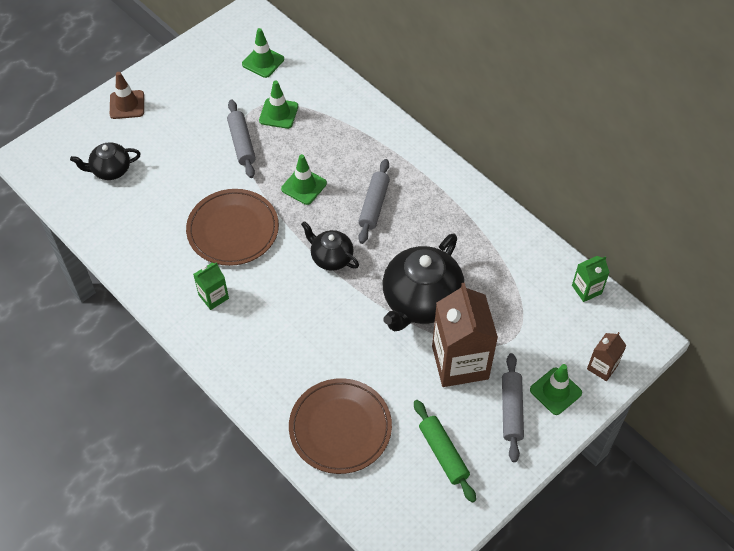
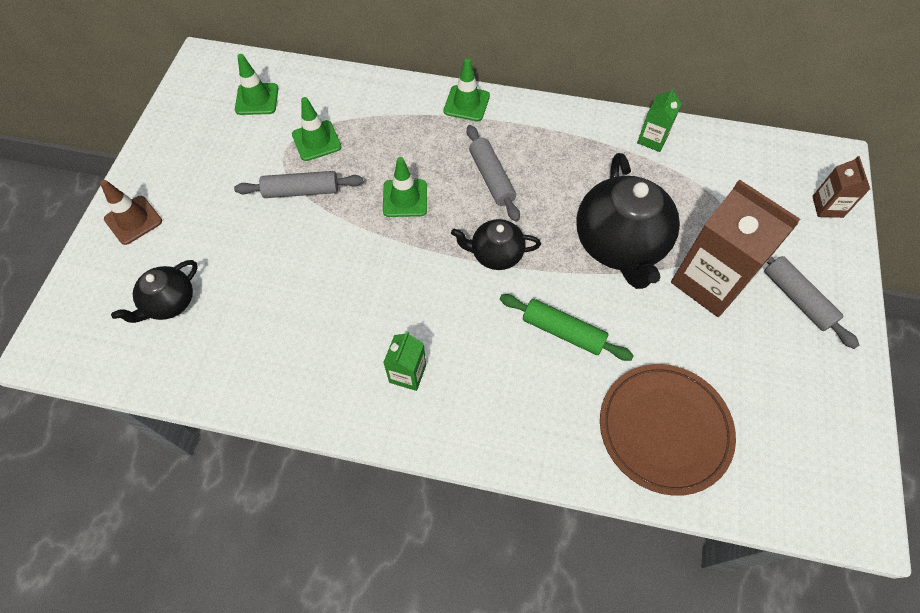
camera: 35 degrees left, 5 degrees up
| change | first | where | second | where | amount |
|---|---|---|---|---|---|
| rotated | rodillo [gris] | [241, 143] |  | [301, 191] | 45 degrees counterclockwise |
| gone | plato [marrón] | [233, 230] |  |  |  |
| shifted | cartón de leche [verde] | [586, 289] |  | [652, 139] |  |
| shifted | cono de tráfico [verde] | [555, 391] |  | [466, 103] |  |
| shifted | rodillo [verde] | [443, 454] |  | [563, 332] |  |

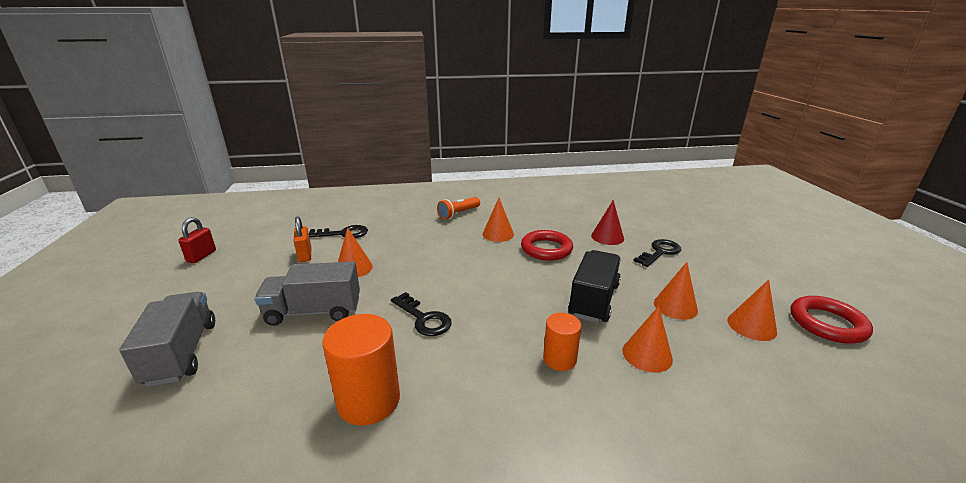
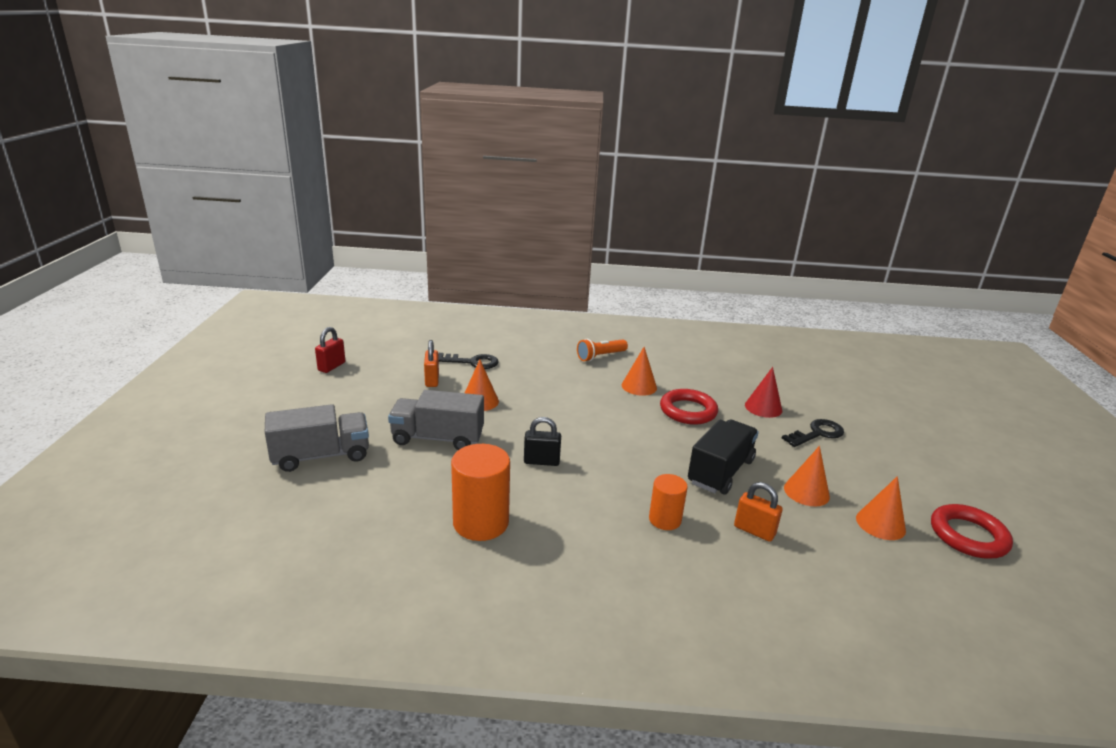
camera: 10 degrees right, 0 degrees up
| change | first | where | second | where | amount |
|---|---|---|---|---|---|
| rotated | camión [gris] | [182, 353] |  | [321, 456] | 75 degrees clockwise |
| swapped | llave [negro] | [423, 318] | candado [negro] | [541, 461] |  |
| swapped | cono [naranja] | [647, 355] | candado [naranja] | [754, 531] |  |

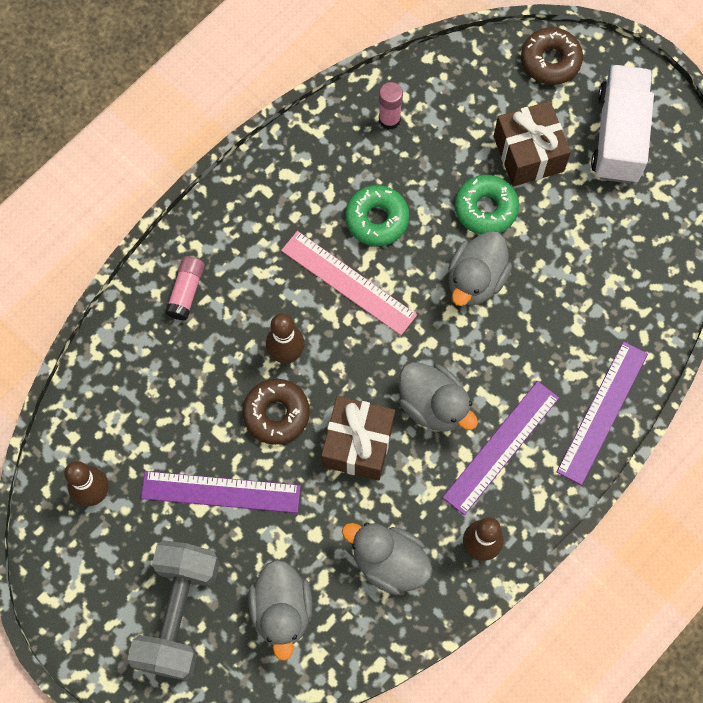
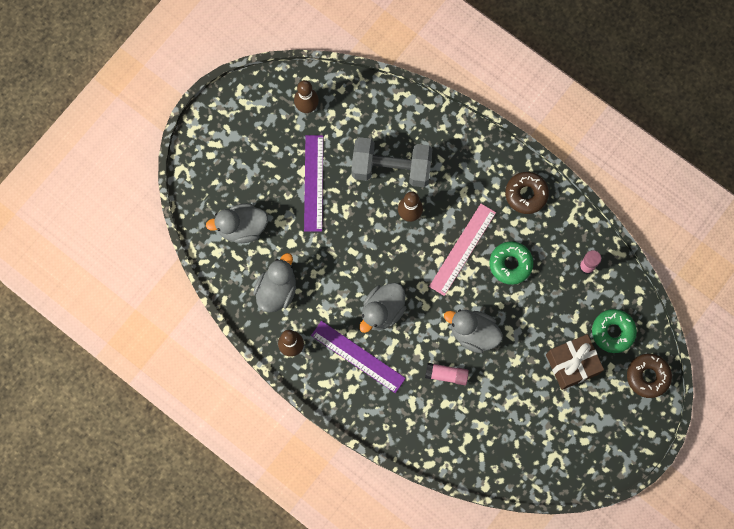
camera: 85 degrees right, 5 degrees up
| change | first | where | second | where | amount |
|---|---|---|---|---|---|
| gone | camión [blanco] | [619, 136] |  |  |  |
| shifted | rosquilla [verde] | [485, 209] |  | [613, 332] |  |
| shifted | barra de pegamento [rosa] | [186, 291] |  | [446, 375] |  |
| gone | regla [morado] | [602, 412] |  |  |  |
| shifted | rosquilla [marrón] | [276, 414] |  | [526, 194] |  |
| gone | regalo [marrón] | [358, 444] |  |  |  |
| shifted | mancuerna [gris] | [179, 614] |  | [391, 168] |  |

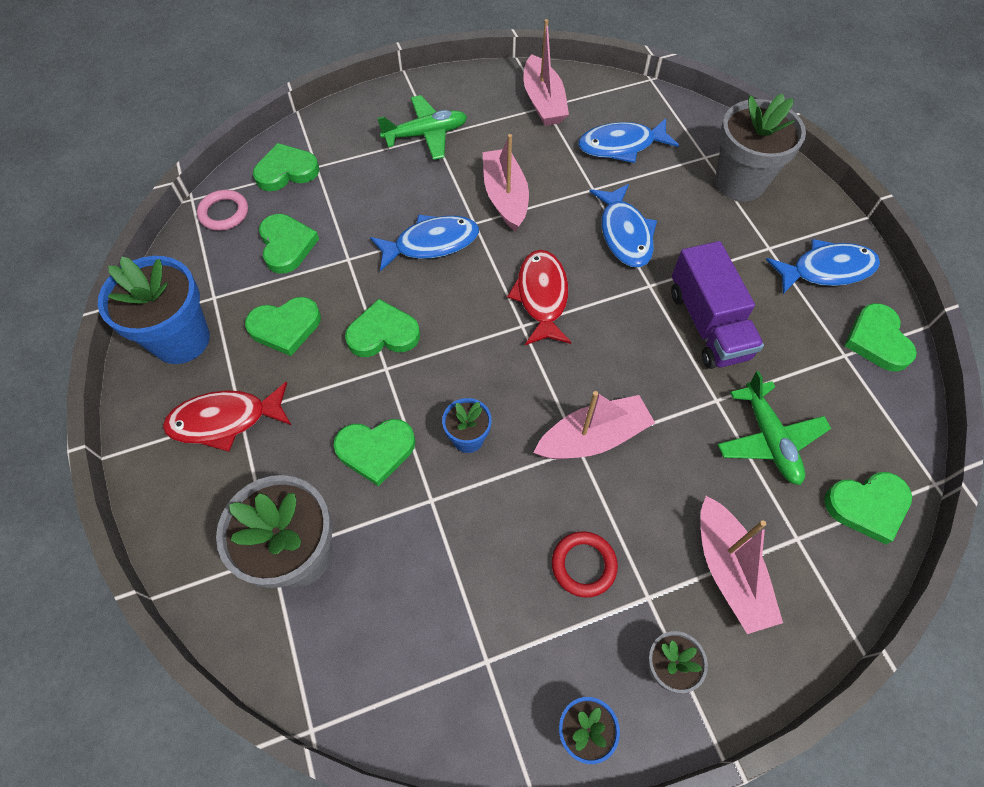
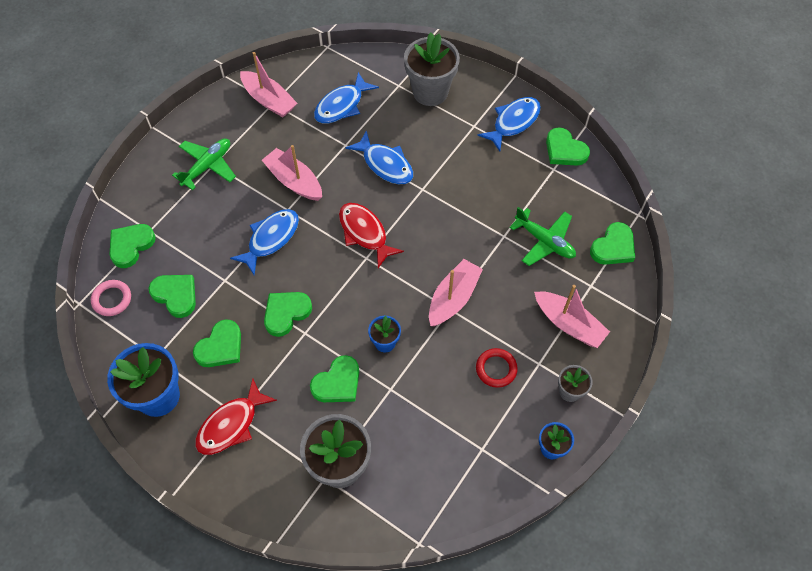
camera: 35 degrees left, 0 degrees up
| change | first | where | second | where | amount |
|---|---|---|---|---|---|
| gone | camión [morado] | [708, 324] |  |  |  |

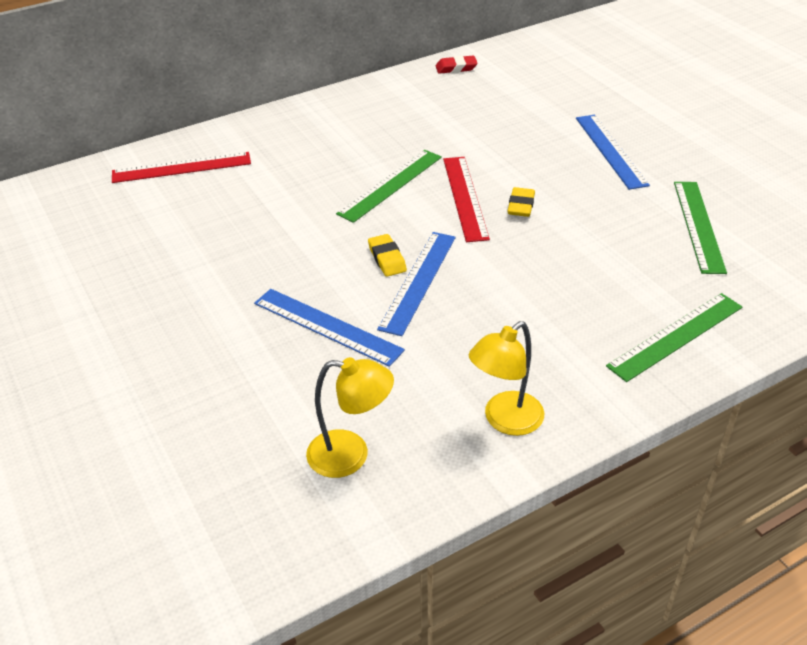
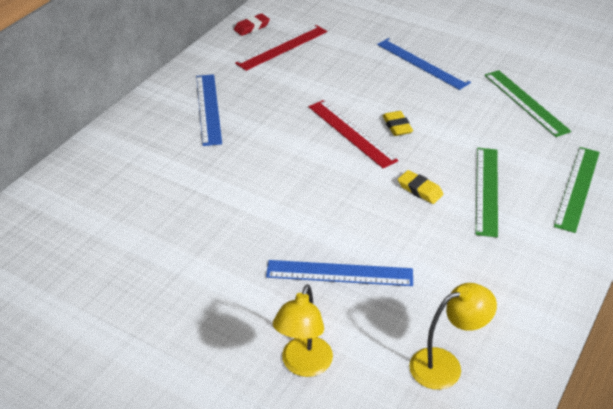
camera: 30 degrees left, 0 degrees up
| change | first | where | second | where | amount |
|---|---|---|---|---|---|
| shifted | regla [verde] | [391, 185] |  | [487, 190] |  |
| shifted | regla [rojo] | [181, 168] |  | [282, 47] |  |
| shifted | regla [azul] | [418, 281] |  | [208, 109] |  |
| shifted | goma de borrar [amarillo] | [387, 259] |  | [420, 190] |  |
| shifted | lámpara [amarillo] | [505, 421] |  | [303, 365] |  |

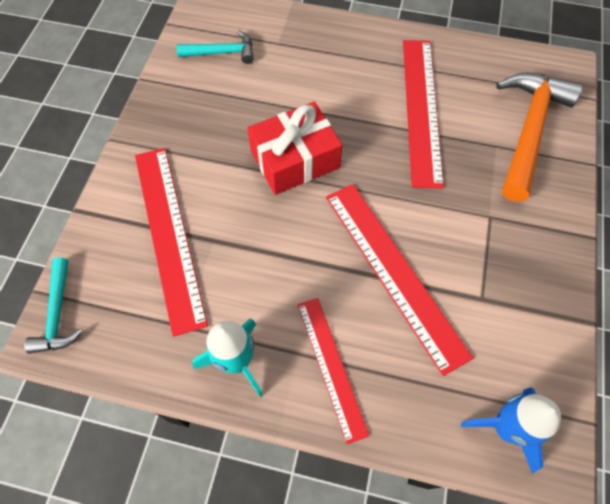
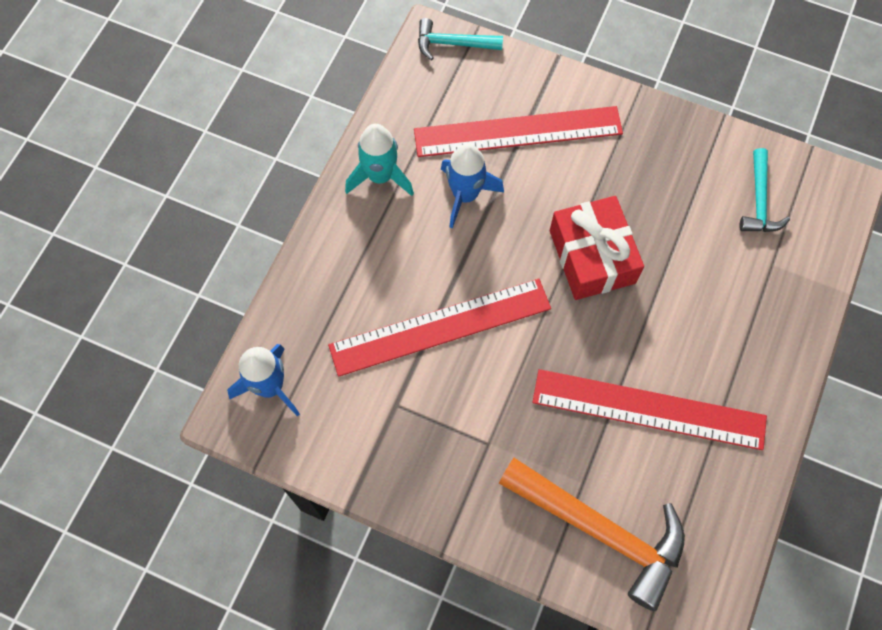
camera: 100 degrees right, 5 degrees up
| change | first | where | second | where | amount |
|---|---|---|---|---|---|
| gone | regla [rojo] | [331, 367] |  |  |  |
| new |  |  | cohete [azul] | [465, 195] |  |

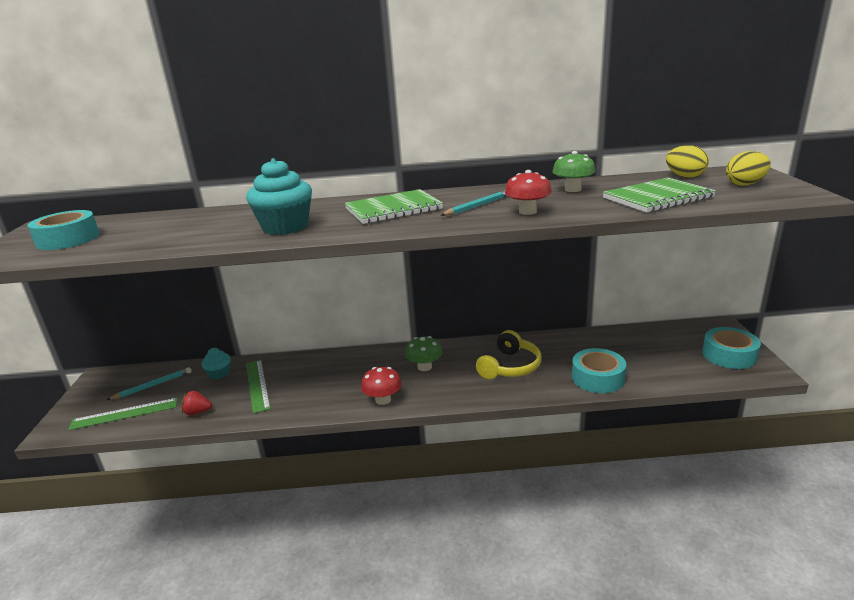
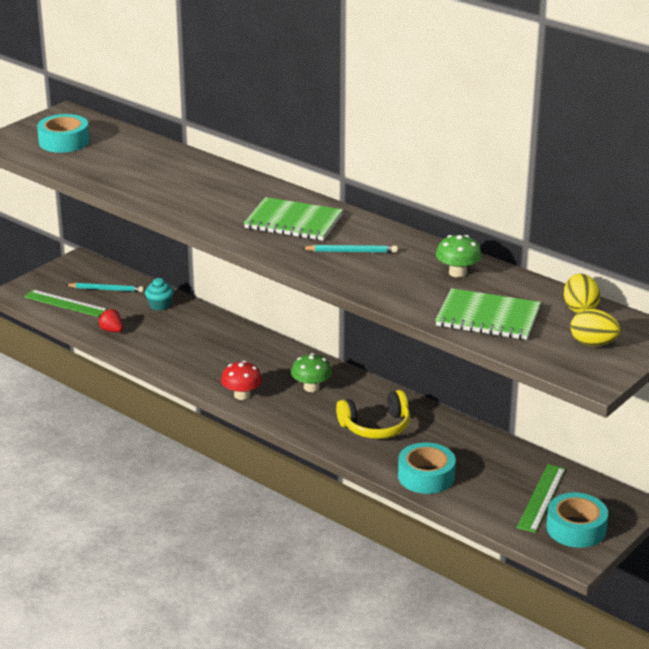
camera: 40 degrees right, 5 degrees up
| change | first | where | second | where | amount |
|---|---|---|---|---|---|
| gone | magdalena [turquesa] | [285, 227] |  |  |  |
| gone | seta [rojo] | [527, 212] |  |  |  |
| shifted | regla [verde] | [257, 385] |  | [541, 498] |  |

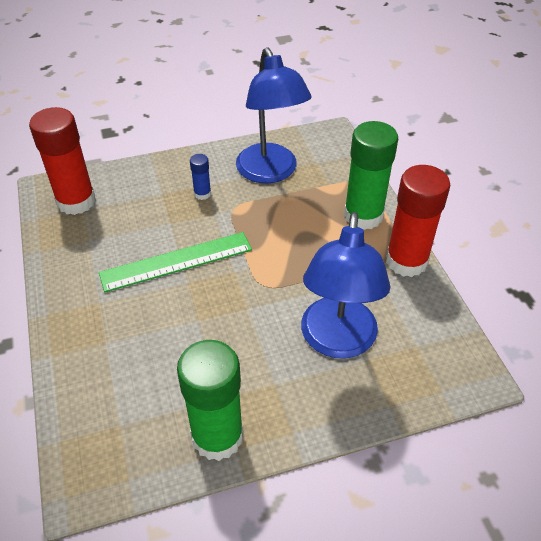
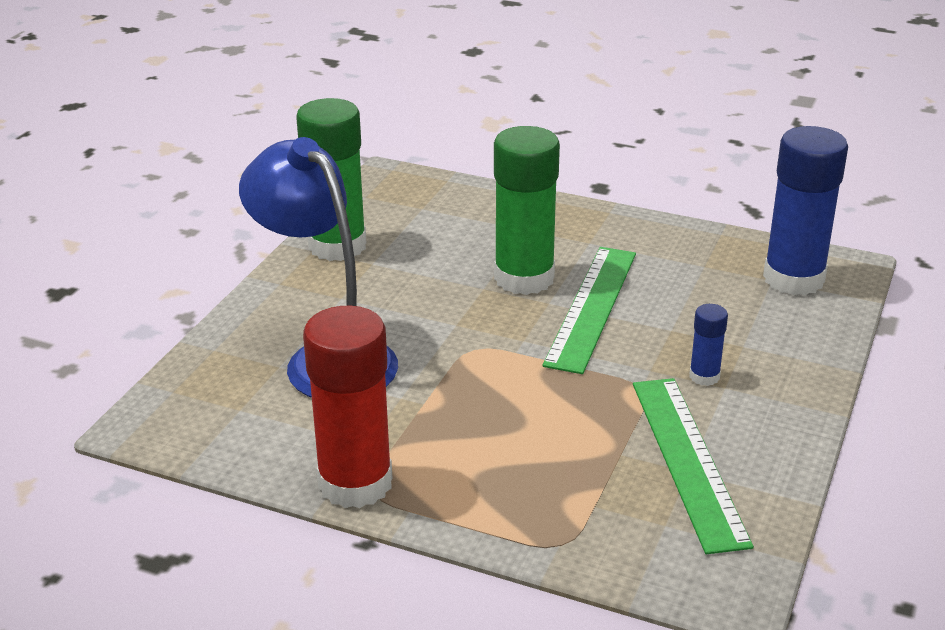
camera: 130 degrees right, 15 degrees down
| change | first | where | second | where | amount |
|---|---|---|---|---|---|
| swapped | lámpara [azul] | [270, 172] | regla [verde] | [688, 460] |  |
| repainted | barra de pegamento [rojo] | [76, 201] | barra de pegamento [azul] | [793, 279] |  |
| shifted | barra de pegamento [verde] | [363, 215] |  | [524, 278] |  |

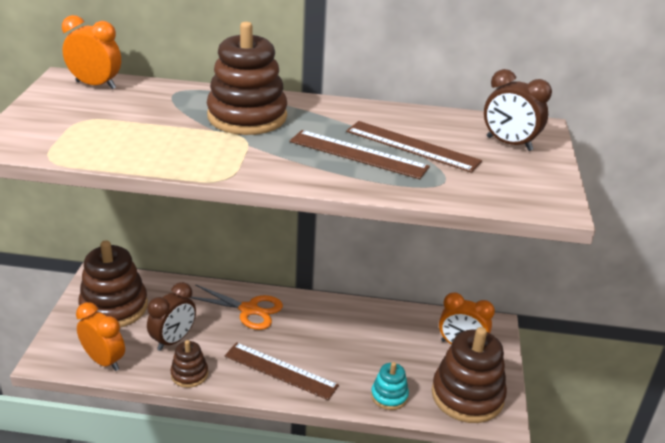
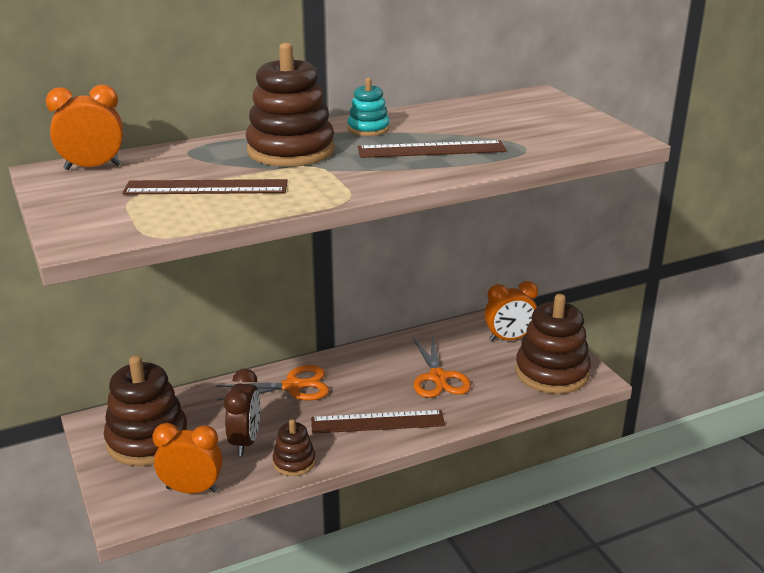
camera: 30 degrees left, 5 degrees down
| change | first | where | second | where | amount |
|---|---|---|---|---|---|
| gone | despertador [marrón] | [509, 144] |  |  |  |
| shifted | regla [marrón] | [412, 146] |  | [206, 187] |  |
| shifted | juguete apilable [turquesa] | [389, 396] |  | [368, 129] |  |
| new |  |  | tijeras [naranja] | [438, 378] |  |

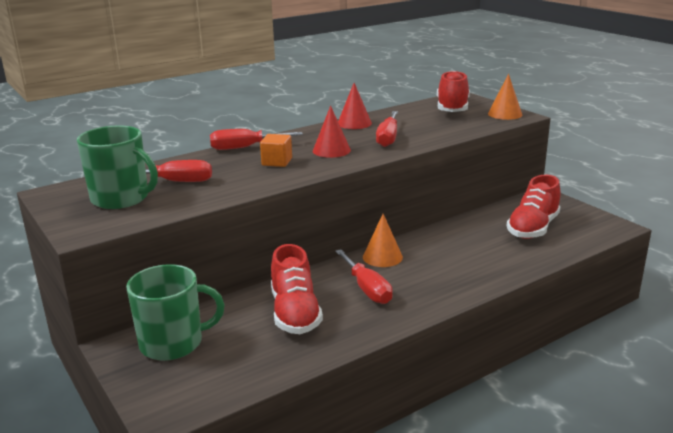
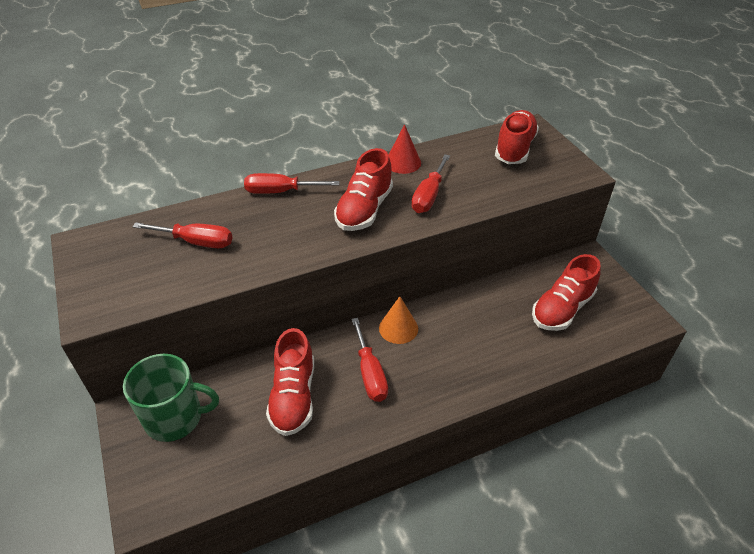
camera: 10 degrees right, 20 degrees up
| change | first | where | second | where | amount |
|---|---|---|---|---|---|
| gone | cono [naranja] | [505, 114] |  |  |  |
| swapped | cono [rojo] | [331, 150] | zapato [rojo] | [364, 210] |  |
| gone | taza [verde] | [121, 198] |  |  |  |
| gone | cubo [naranja] | [277, 162] |  |  |  |

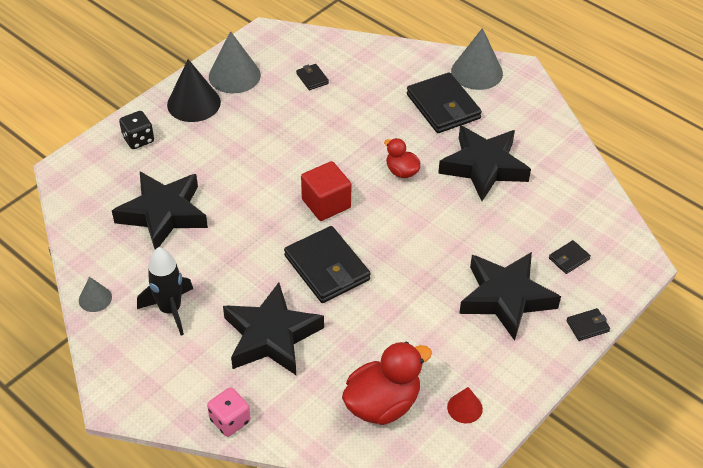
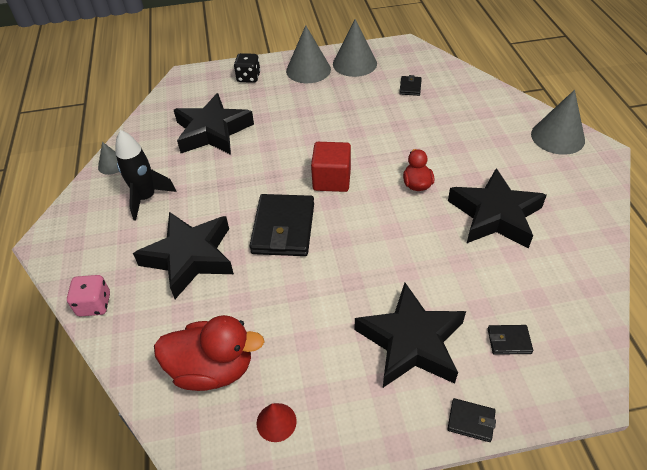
camera: 40 degrees right, 0 degrees up
| change | first | where | second | where | amount |
|---|---|---|---|---|---|
| repainted | cono [negro] | [193, 103] | cono [gris] | [308, 70] |  |
| gone | cartera [negro] | [443, 106] |  |  |  |

